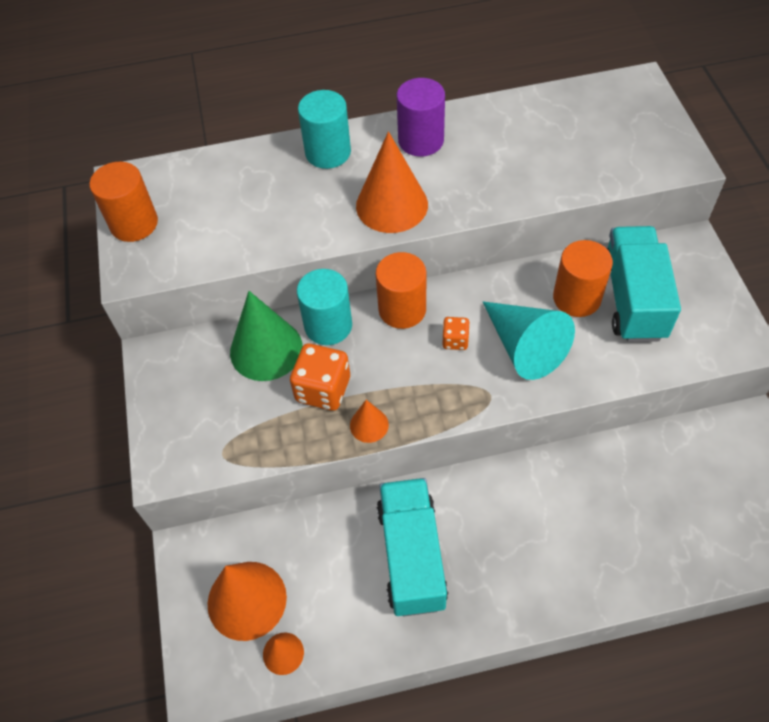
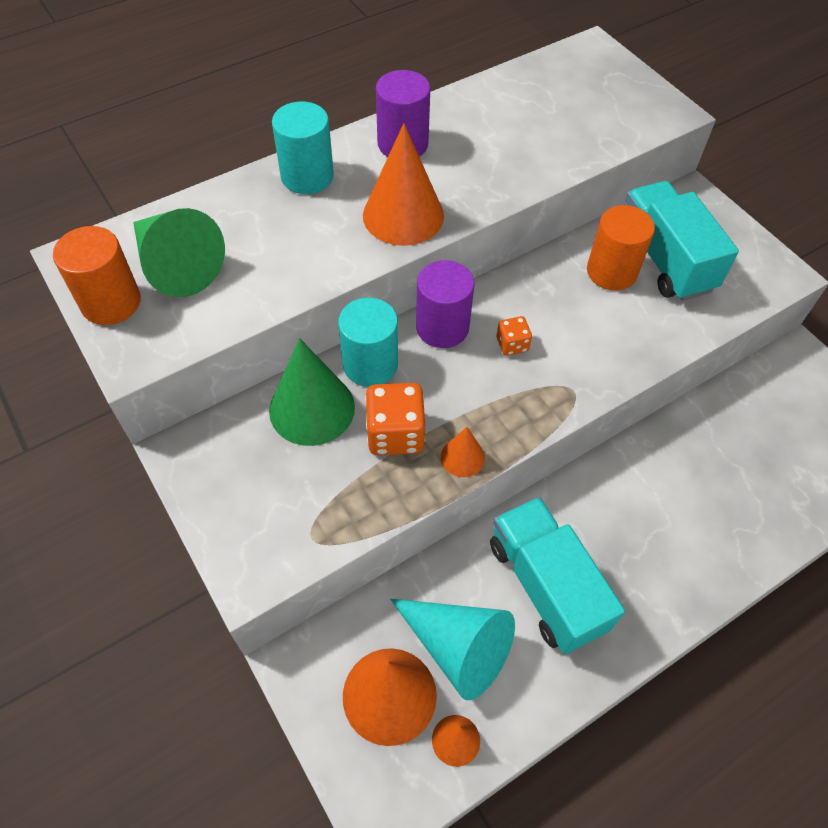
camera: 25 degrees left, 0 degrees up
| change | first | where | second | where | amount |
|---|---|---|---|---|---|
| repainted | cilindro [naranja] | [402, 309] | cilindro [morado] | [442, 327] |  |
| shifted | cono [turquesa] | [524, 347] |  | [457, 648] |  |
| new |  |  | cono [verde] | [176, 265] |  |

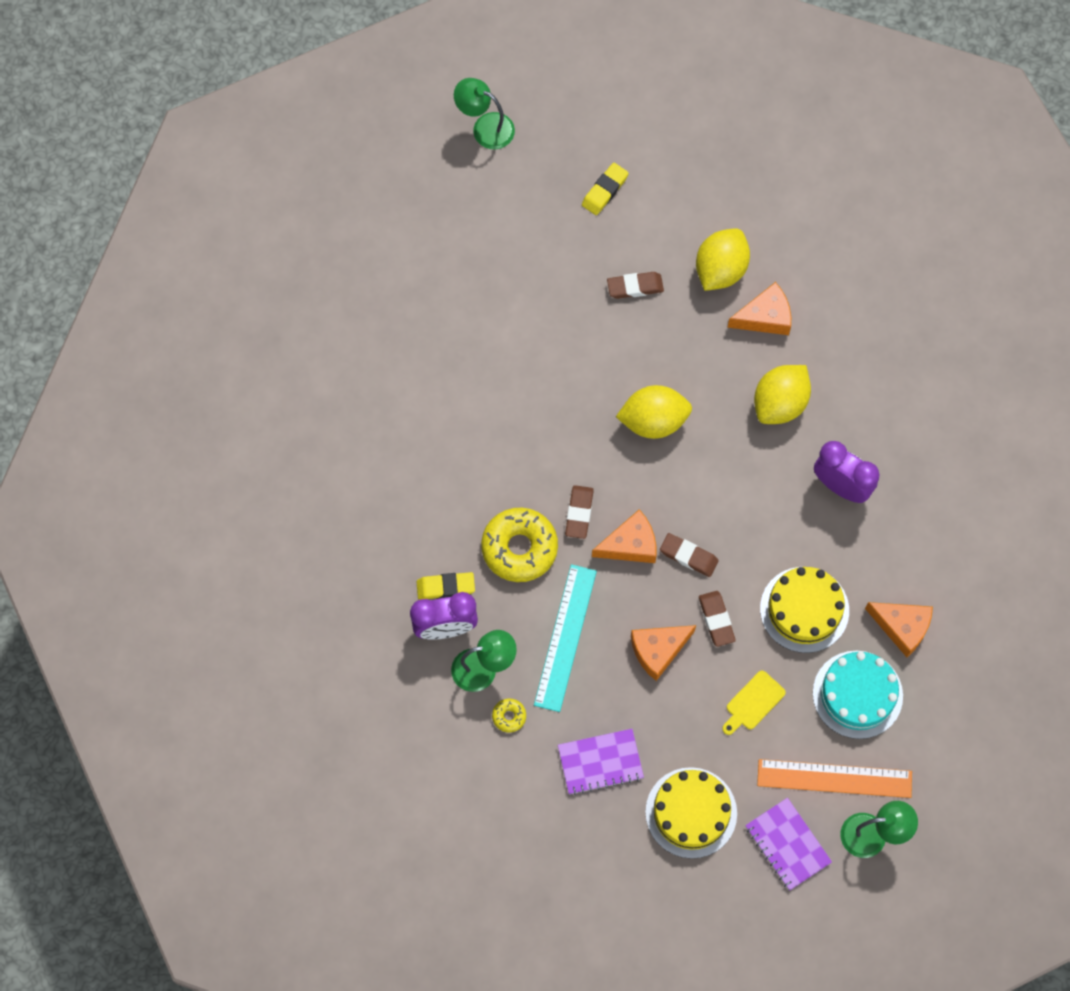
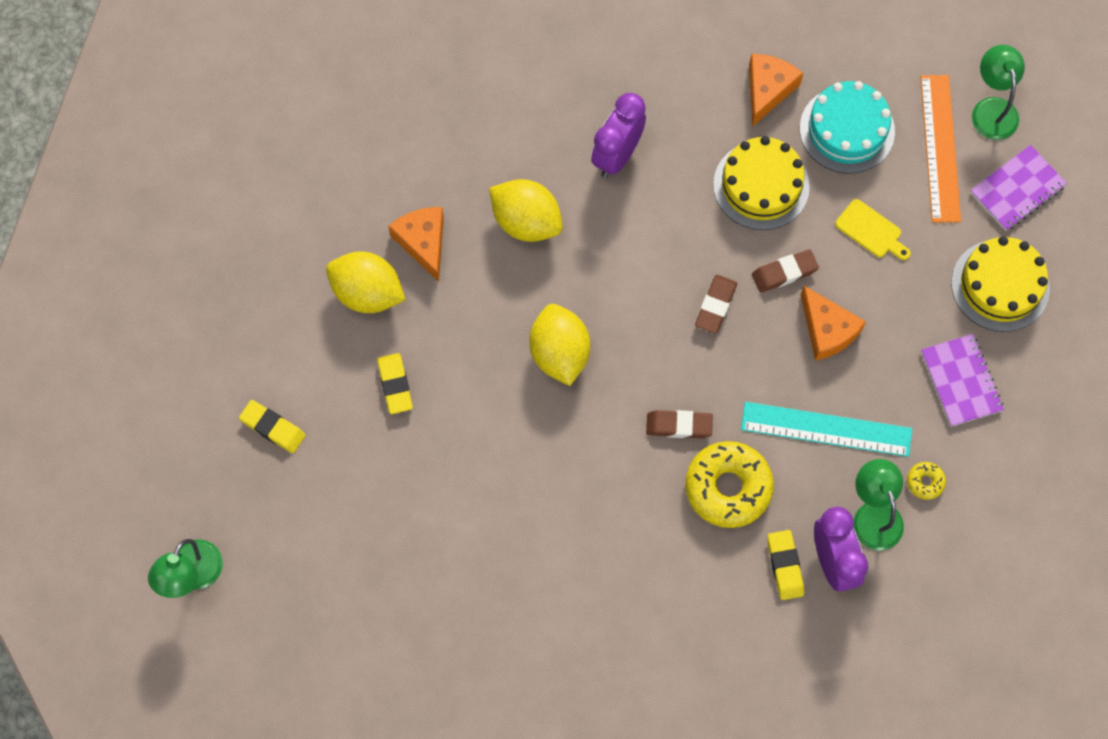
camera: 95 degrees left, 0 degrees up
| change | first | where | second | where | amount |
|---|---|---|---|---|---|
| repainted | goma de borrar [marrón] | [635, 287] | goma de borrar [amarillo] | [395, 385] |  |
| gone | queso [naranja] | [630, 544] |  |  |  |

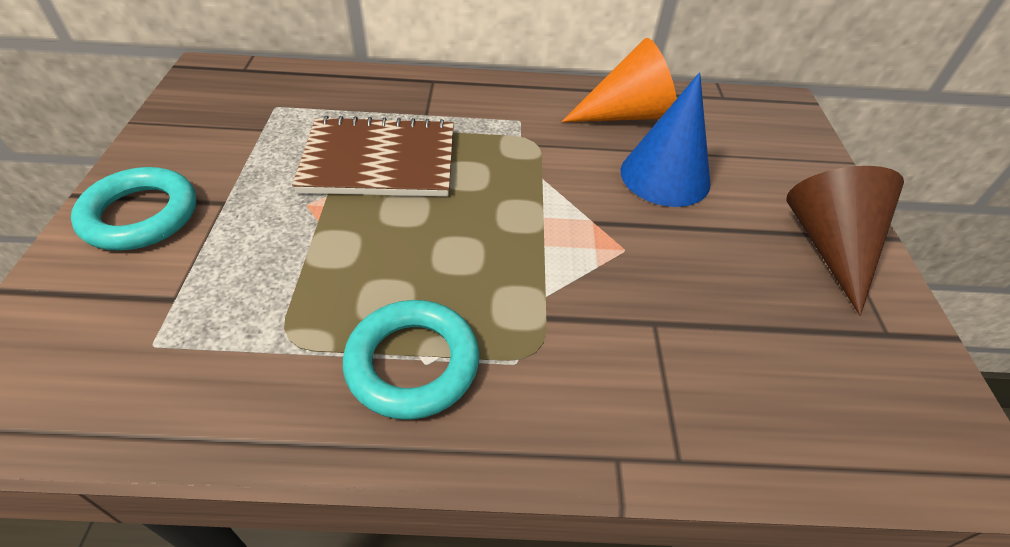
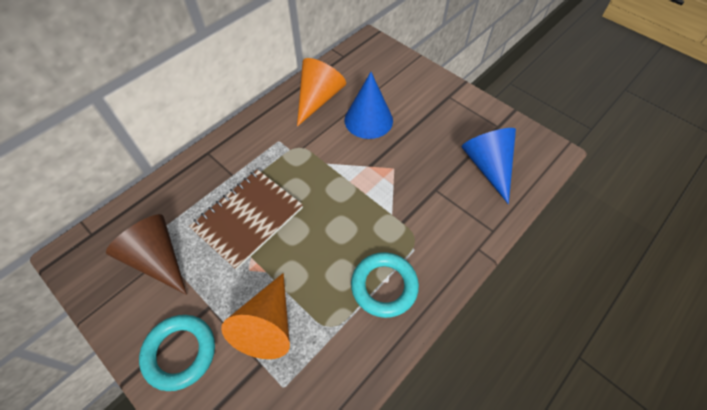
camera: 45 degrees left, 10 degrees up
| change | first | where | second | where | amount |
|---|---|---|---|---|---|
| shifted | cono [marrón] | [830, 247] |  | [157, 259] |  |
| new |  |  | cono [azul] | [488, 166] |  |
| new |  |  | cono [naranja] | [267, 325] |  |

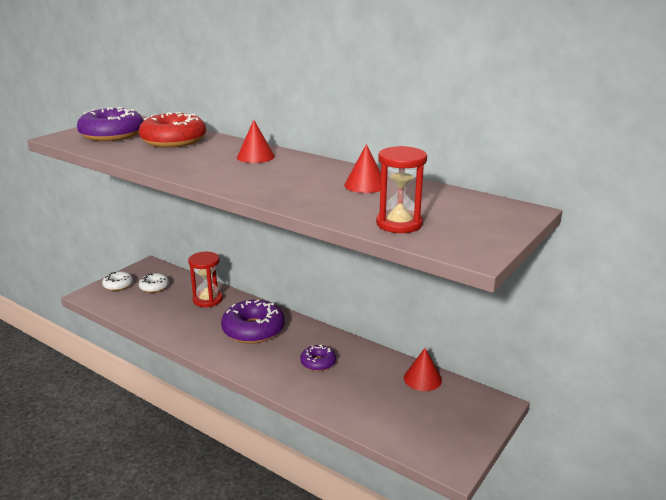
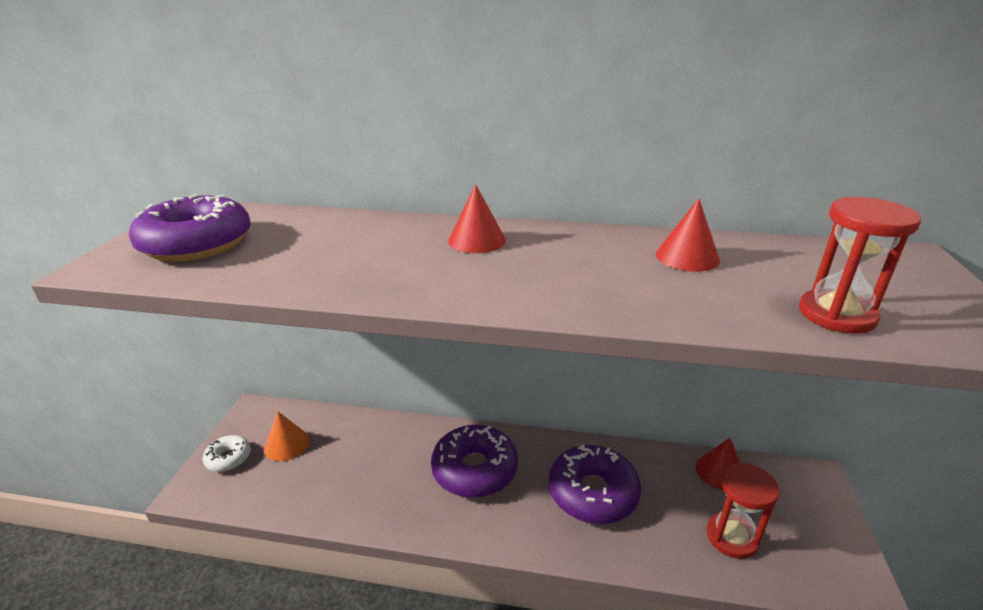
camera: 25 degrees left, 5 degrees up
| change | first | where | second | where | amount |
|---|---|---|---|---|---|
| gone | rosquilla [rojo] | [174, 140] |  |  |  |
| shifted | reloj de arena [rojo] | [207, 299] |  | [732, 537] |  |
| swapped | rosquilla [blanco] | [154, 287] | cono [naranja] | [287, 444] |  |
| scaled | rosquilla [morado] | [318, 363] |  | [592, 493] | x1.90 |

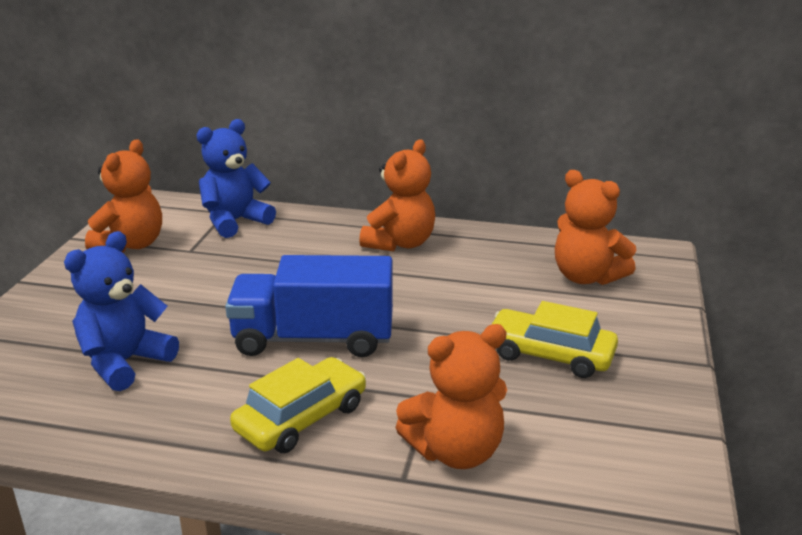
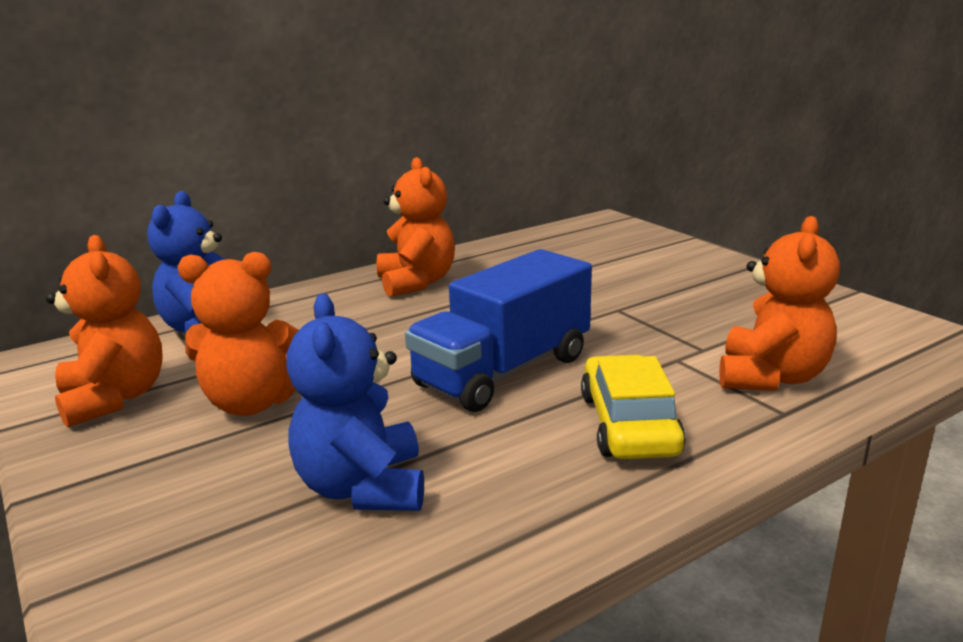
camera: 45 degrees left, 5 degrees down
| change | first | where | second | where | amount |
|---|---|---|---|---|---|
| shifted | osito [naranja] | [586, 277] |  | [252, 403] |  |
| gone | coche [amarillo] | [550, 354] |  |  |  |

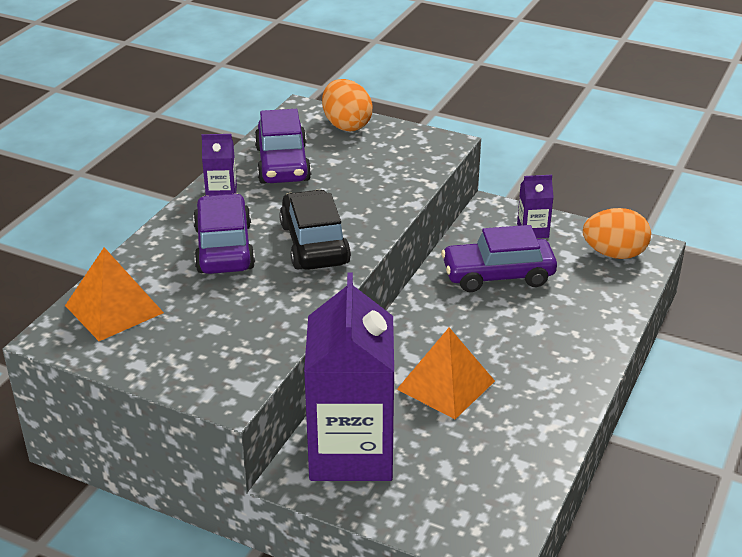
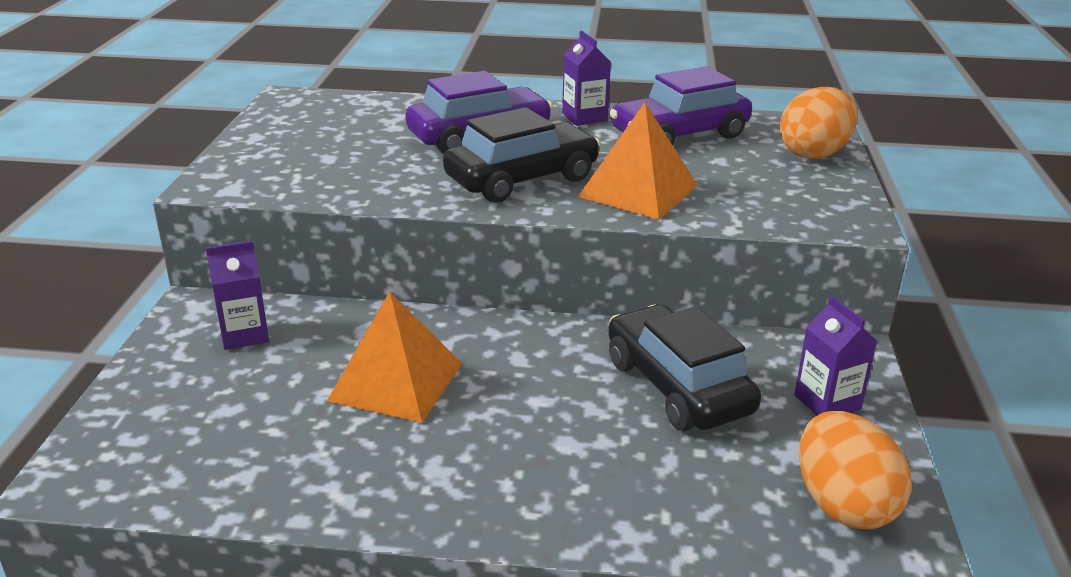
camera: 70 degrees right, 5 degrees down
| change | first | where | second | where | amount |
|---|---|---|---|---|---|
| repainted | coche [morado] | [498, 275] | coche [negro] | [677, 386] |  |
| shifted | pirámide [naranja] | [114, 309] |  | [638, 191] |  |
| scaled | cartón de leche [morado] | [351, 452] |  | [244, 334] | x0.42 |

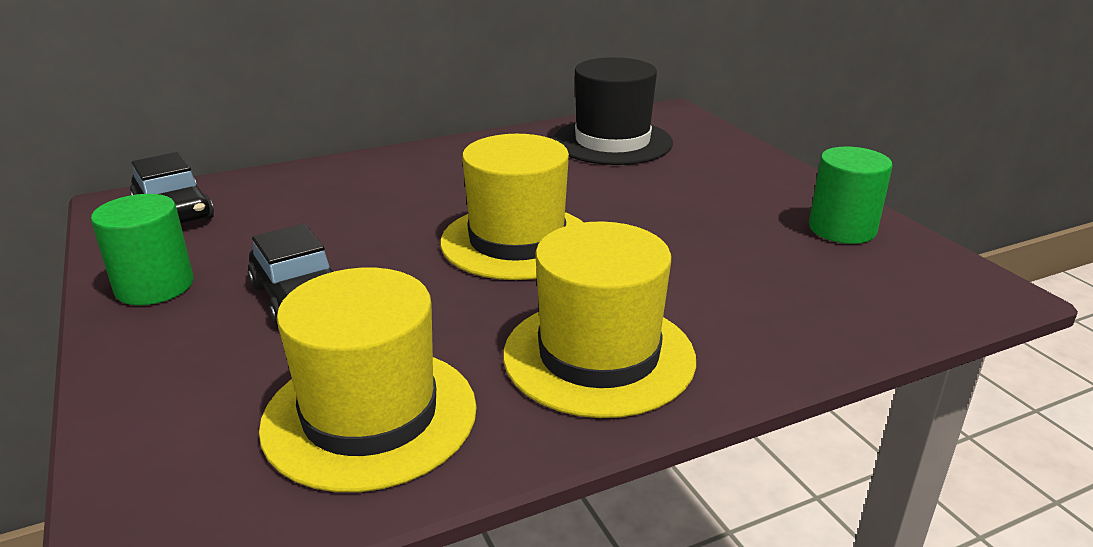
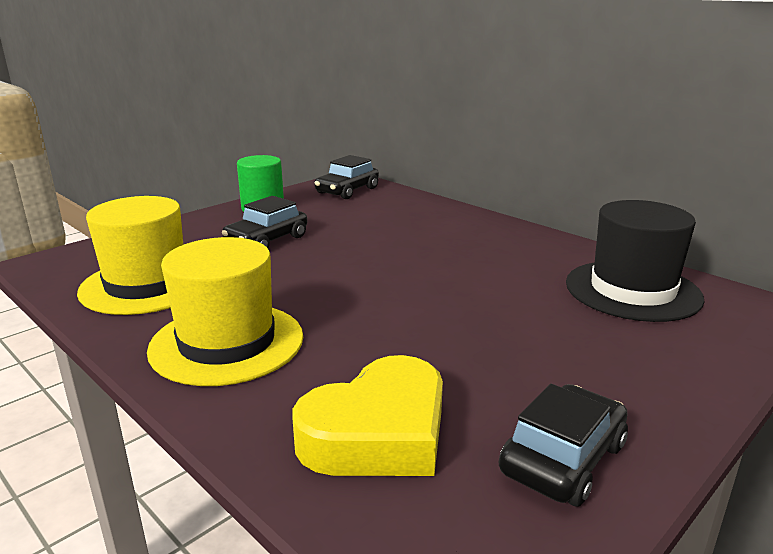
camera: 70 degrees right, 5 degrees down
| change | first | where | second | where | amount |
|---|---|---|---|---|---|
| gone | sombrero [amarillo] | [517, 241] |  |  |  |
| swapped | cilindro [verde] | [842, 229] | coche [negro] | [563, 459] |  |
| new |  |  | corazón [amarillo] | [378, 433] |  |

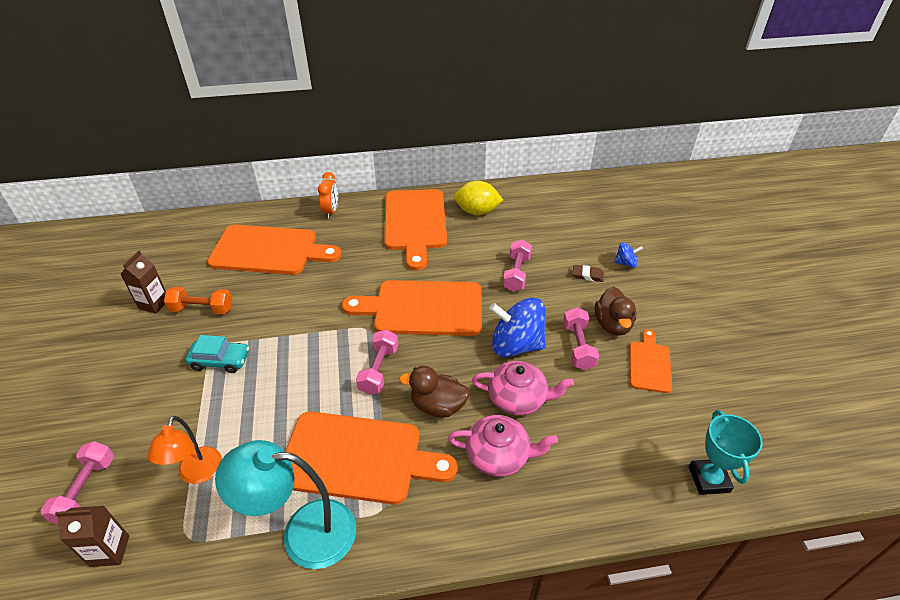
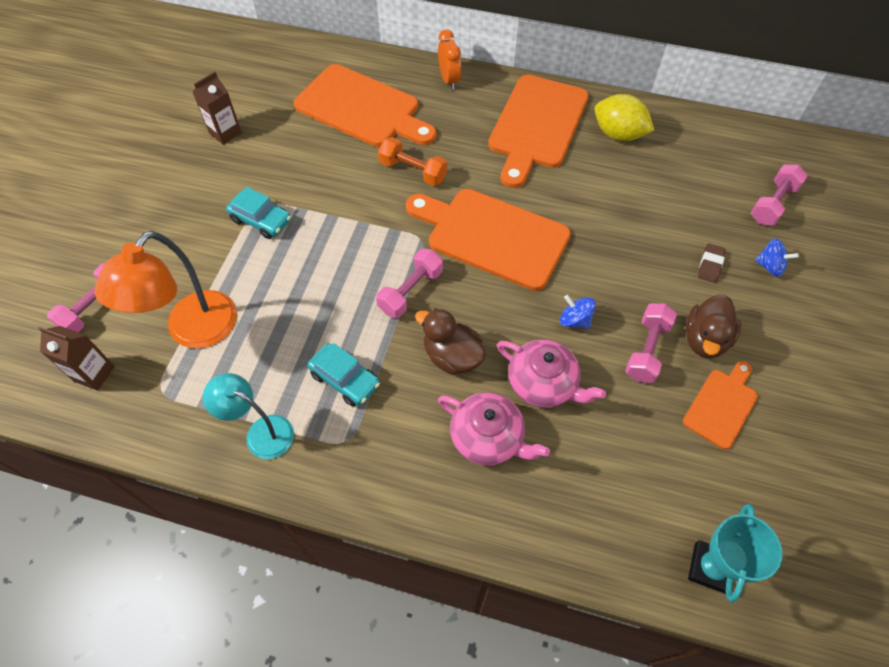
camera: 25 degrees right, 15 degrees up
| change | first | where | second | where | amount |
|---|---|---|---|---|---|
| rotated | despertador [naranja] | [331, 211] |  | [449, 80] | 45 degrees counterclockwise |
| shifted | mancuerna [rosa] | [516, 273] |  | [773, 204] |  |
| rotated | goma de borrar [marrón] | [587, 275] |  | [710, 265] | 75 degrees clockwise |
| shifted | mancuerna [naranja] | [202, 309] |  | [413, 171] |  |
| scaled | peonza [azul] | [516, 345] |  | [574, 320] | x0.48 |
| swapped | tabla de cortar [naranja] | [358, 458] | coche [turquesa] | [345, 379] |  |
| scaled | lámpara [naranja] | [197, 474] |  | [193, 331] | x1.58 |
| scaled | lámpara [turquesa] | [303, 533] |  | [261, 432] | x0.63 |

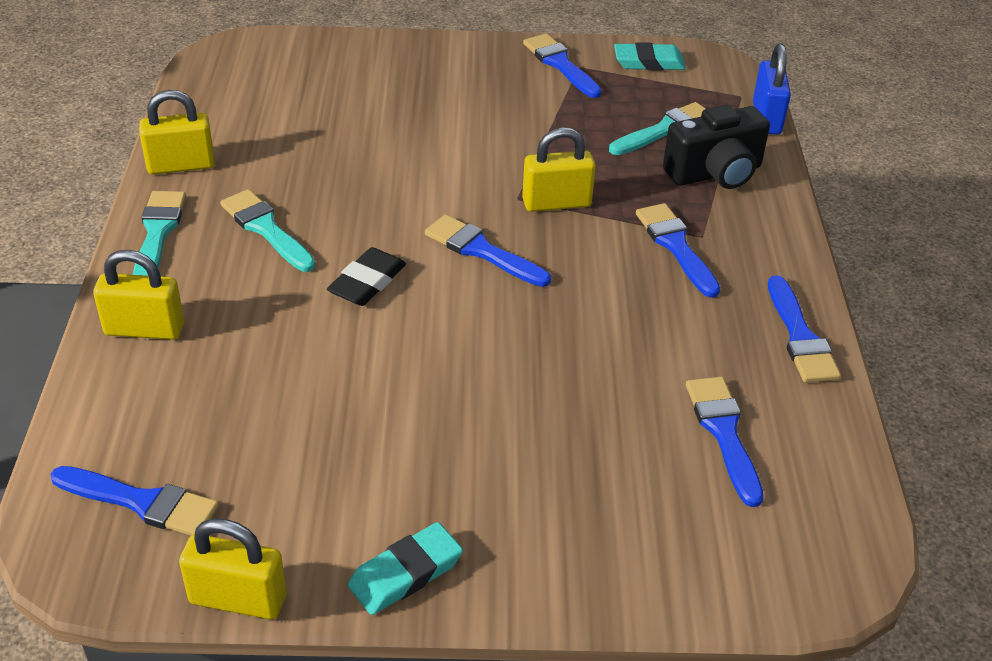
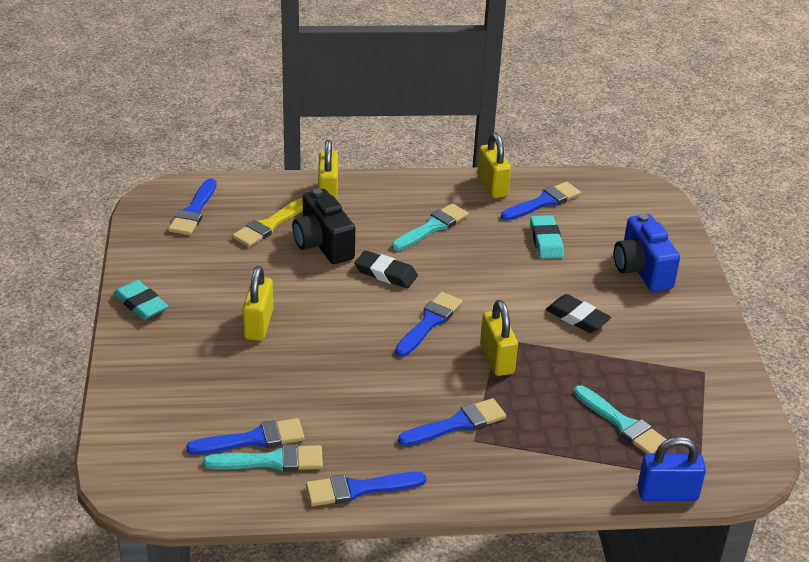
camera: 85 degrees right, 5 degrees down
| change | first | where | second | where | amount |
|---|---|---|---|---|---|
| shifted | pincel [azul] | [560, 64] |  | [543, 202] |  |
| shifted | goma de borrar [turquesa] | [649, 62] |  | [546, 241] |  |
| shifted | cámara [negro] | [715, 173] |  | [323, 244] |  |
| shifted | pincel [turquesa] | [158, 233] |  | [271, 461] |  |
| shifted | candado [amarillo] | [238, 599] |  | [258, 324] |  |
| new |  |  | pincel [amarillo] | [269, 225] |  |
| new |  |  | cámara [azul] | [641, 270] |  |
| new |  |  | goma de borrar [negro] | [577, 317] |  |

